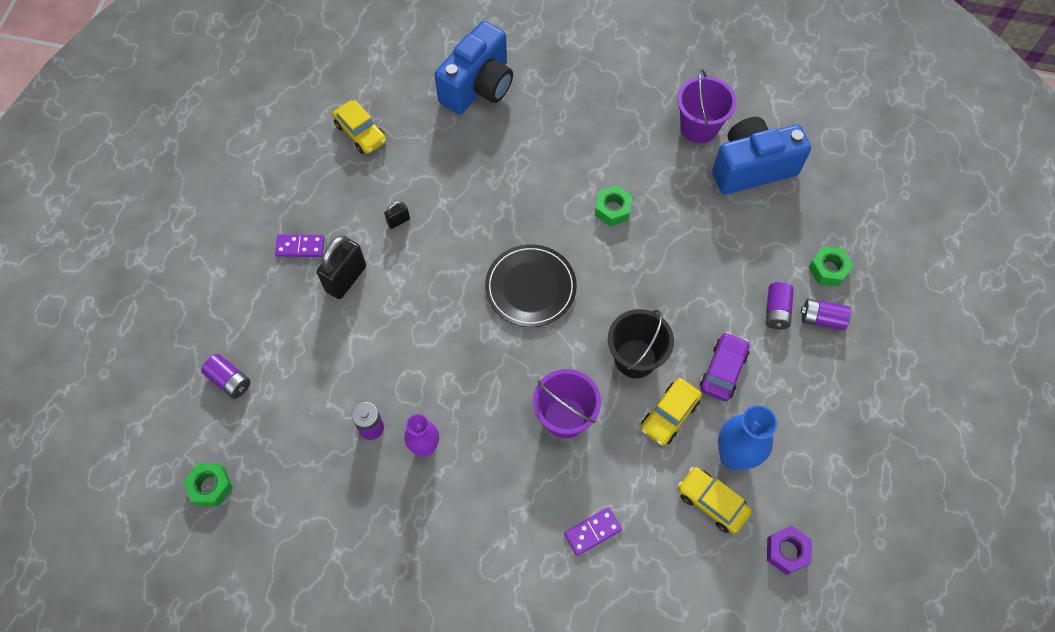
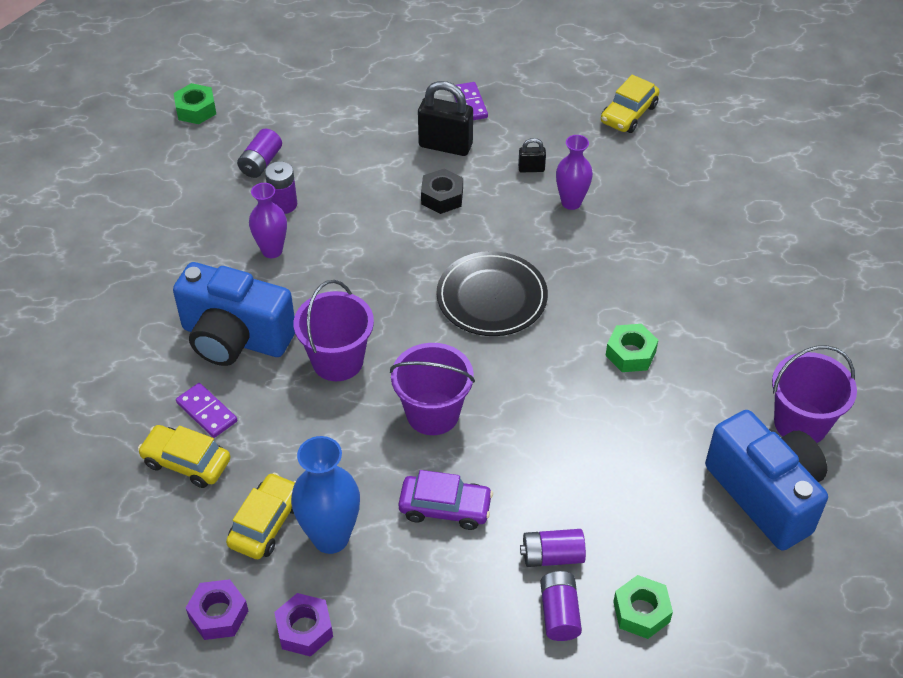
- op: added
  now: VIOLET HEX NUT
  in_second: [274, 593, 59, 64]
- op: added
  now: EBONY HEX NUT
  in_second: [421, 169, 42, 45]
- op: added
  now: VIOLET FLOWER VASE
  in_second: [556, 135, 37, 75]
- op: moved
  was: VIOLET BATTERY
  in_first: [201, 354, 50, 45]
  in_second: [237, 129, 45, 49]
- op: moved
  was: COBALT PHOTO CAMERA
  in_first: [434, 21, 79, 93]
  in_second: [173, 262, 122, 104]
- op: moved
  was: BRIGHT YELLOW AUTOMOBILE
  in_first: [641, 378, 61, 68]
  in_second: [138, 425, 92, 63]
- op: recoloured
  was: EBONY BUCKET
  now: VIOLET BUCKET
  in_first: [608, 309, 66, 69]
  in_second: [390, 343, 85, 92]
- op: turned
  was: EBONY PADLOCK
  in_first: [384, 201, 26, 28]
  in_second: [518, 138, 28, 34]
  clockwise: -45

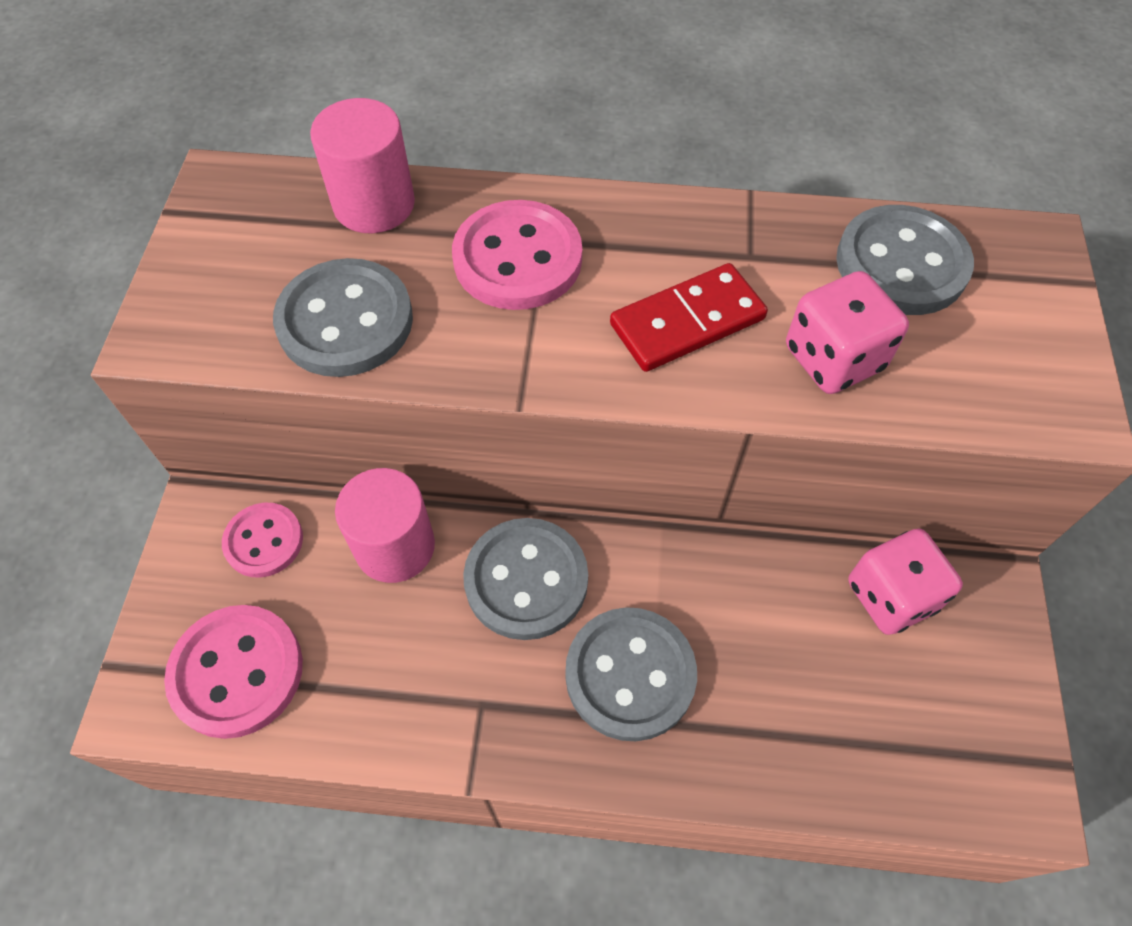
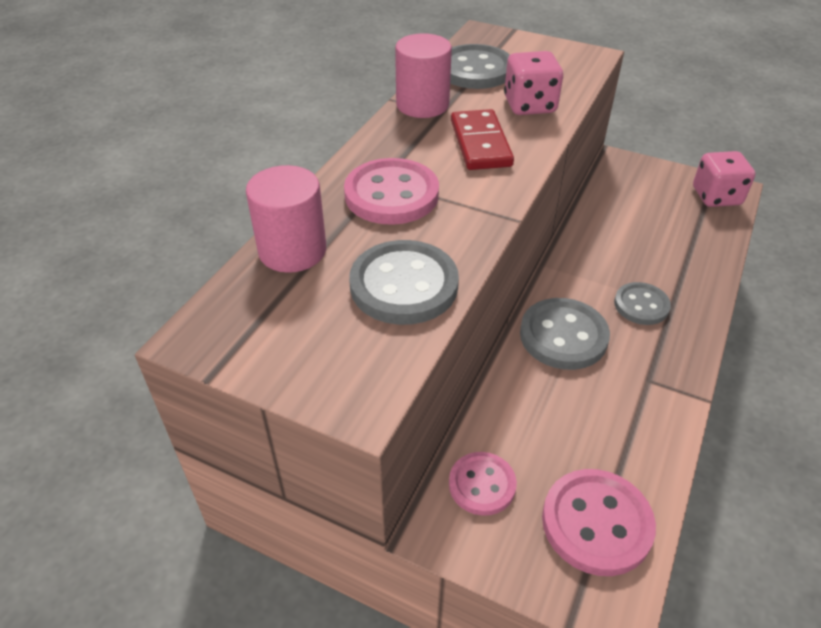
- op: moved
  was: ROSE-PINK CYLINDER SHAPE
  in_first: [335, 468, 100, 115]
  in_second: [395, 33, 57, 85]
- op: moved
  was: ROSE-PINK GAME DIE
  in_first: [848, 528, 115, 107]
  in_second: [693, 151, 62, 56]
- op: resized
  was: ASH-GREY SHIRT BUTTON
  in_first: [565, 607, 132, 134]
  in_second: [614, 282, 57, 43]
  ratio: 0.64

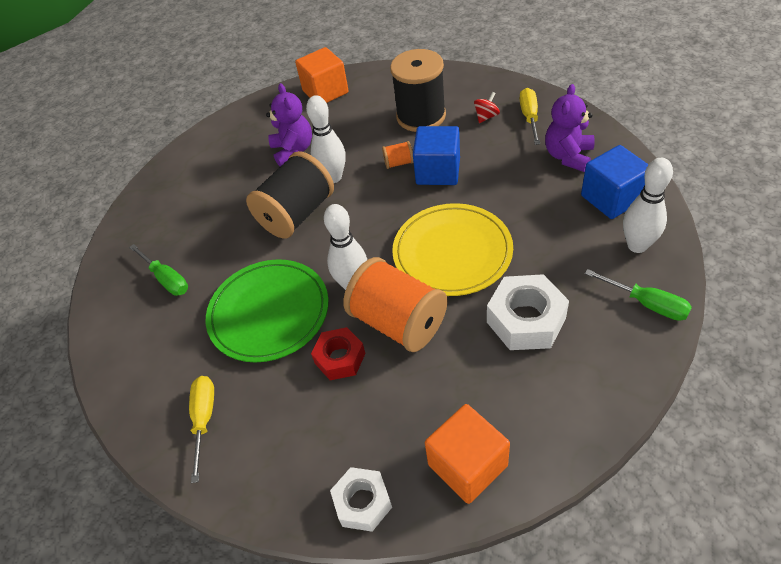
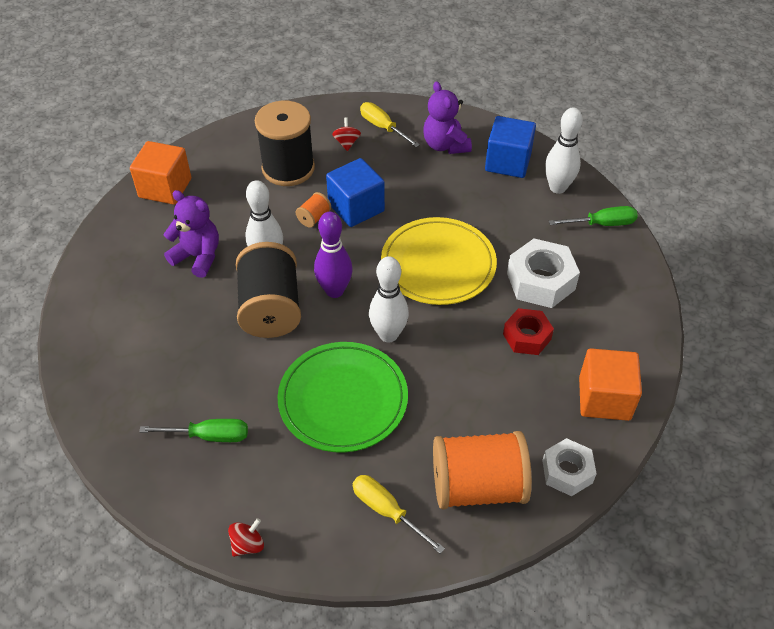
- op: added
  now: SCARLET WHIRLIGIG
  in_second: [228, 518, 36, 39]
- op: added
  now: VIOLET TENPIN
  in_second: [314, 212, 38, 86]
- op: moved
  was: SCARLET HEX NUT
  in_first: [311, 327, 55, 53]
  in_second: [503, 308, 51, 47]
- op: moved
  was: ORANGE-COLOURED SPOOL
  in_first: [343, 257, 105, 95]
  in_second: [433, 431, 99, 78]

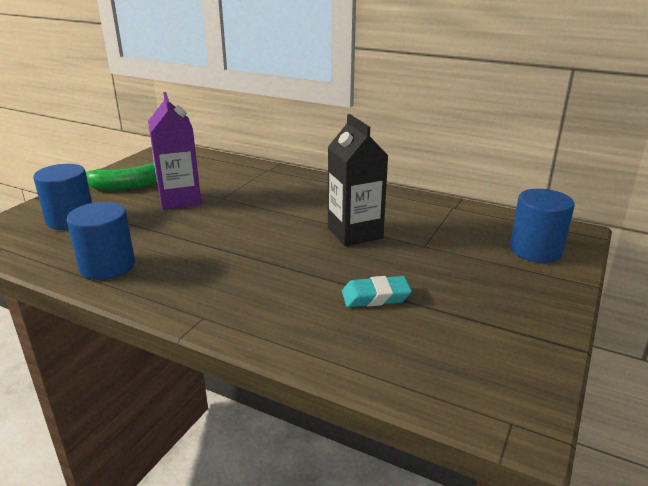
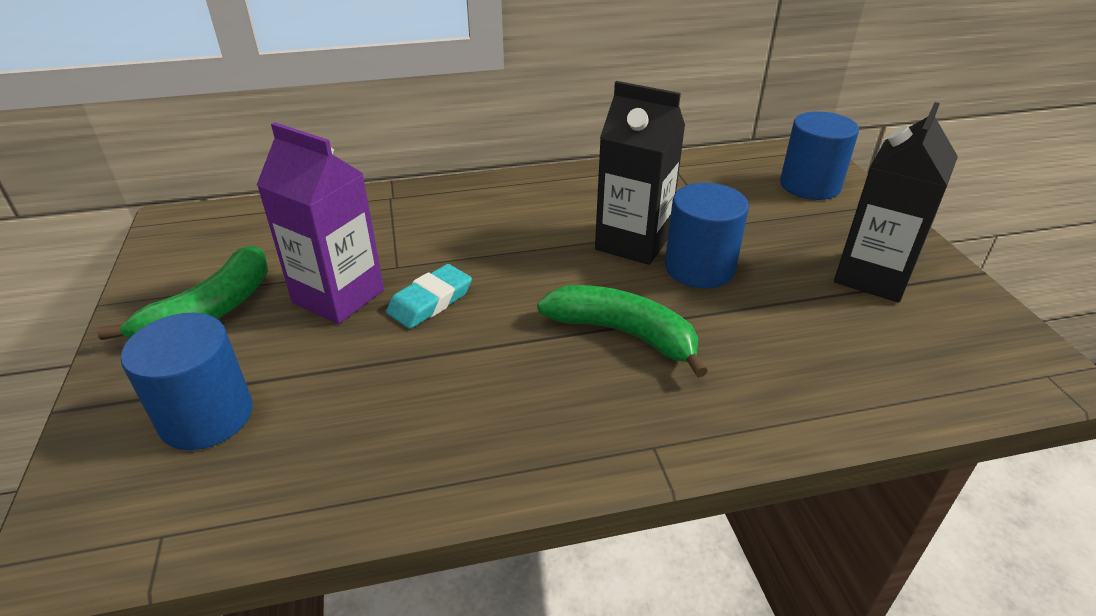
- op: added
  now: EMERALD BANANA FRUIT
  in_second: [537, 285, 171, 93]
- op: added
  now: EBONY JUICE CARTON
  in_second: [834, 102, 124, 200]
- op: moved
  was: COBALT CYLINDER SHAPE
  in_first: [67, 202, 68, 78]
  in_second: [665, 183, 84, 105]
- op: moved
  was: AQUA ERASER
  in_first: [342, 276, 70, 31]
  in_second: [386, 264, 86, 65]

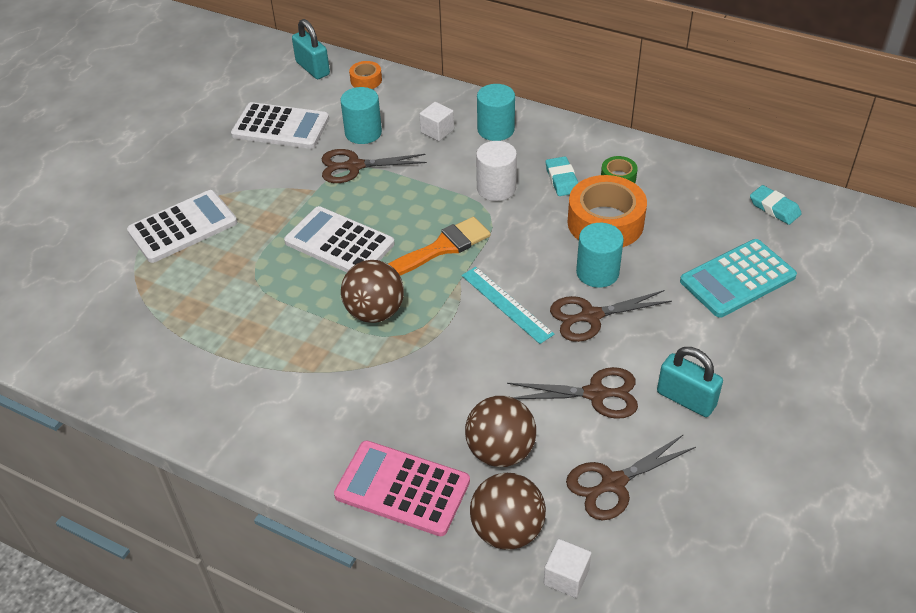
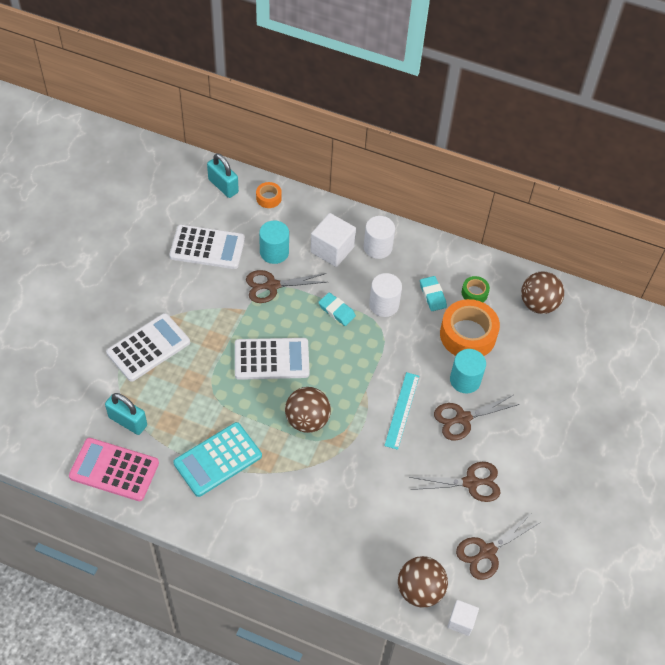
- op: removed
  was: ORANGE-COLOURED PAINTBRUSH
  in_first: [388, 217, 103, 58]
- op: moved
  was: ROSE-PINK CALCULATOR
  in_first: [334, 440, 136, 96]
  in_second: [69, 438, 90, 63]
- op: moved
  was: BROWN PLAY BALL
  in_first: [465, 396, 71, 71]
  in_second: [521, 272, 43, 42]
- op: moved
  was: AQUA PADLOCK
  in_first: [657, 347, 66, 70]
  in_second: [105, 393, 42, 42]
- op: moved
  was: AQUA CALCULATOR
  in_first: [680, 239, 117, 79]
  in_second: [173, 422, 89, 75]
- op: moved
  was: AQUA ERASER
  in_first: [750, 185, 52, 40]
  in_second: [318, 293, 38, 33]
- op: recoloured
  was: AQUA CYLINDER SHAPE
  now: WHITE CYLINDER SHAPE
  in_first: [477, 84, 38, 57]
  in_second: [364, 216, 31, 43]
- op: turned
  was: WHITE CALCULATOR
  in_first: [284, 206, 111, 66]
  in_second: [235, 338, 75, 42]
  clockwise: 150
- op: turned
  was: AQUA STRAIGHTEDGE
  in_first: [461, 267, 94, 77]
  in_second: [384, 372, 35, 78]
  clockwise: 60
- op: resized
  was: WHITE BLOCK
  in_first: [419, 102, 35, 39]
  in_second: [311, 213, 45, 54]
  ratio: 1.68

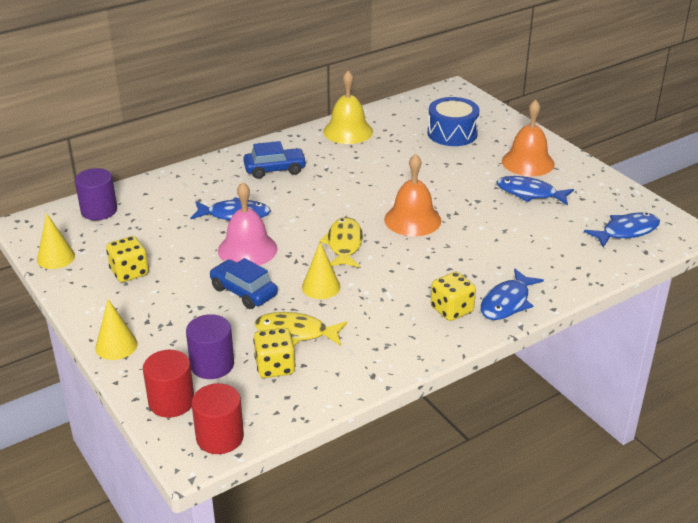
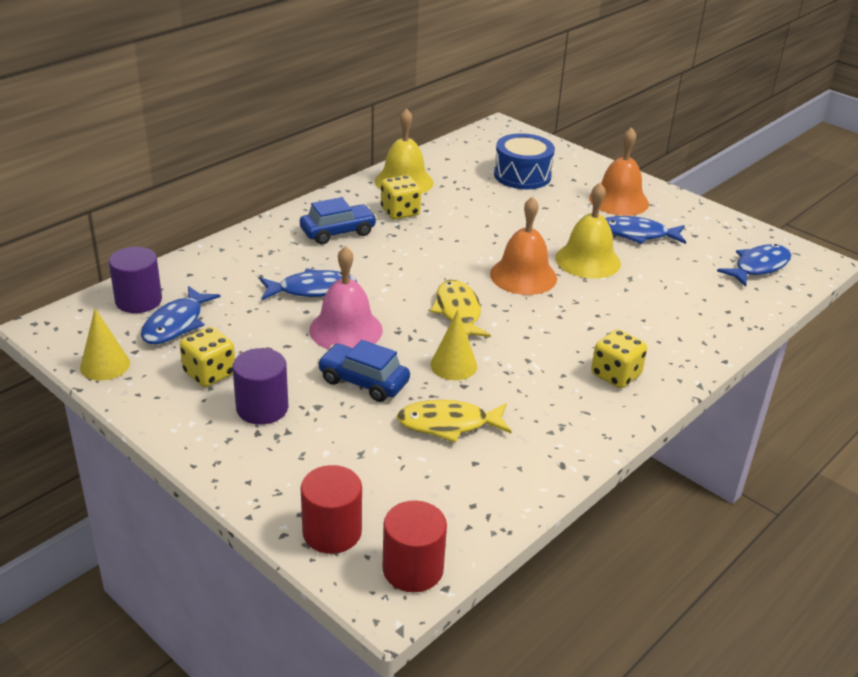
- op: removed
  was: BRIGHT YELLOW CONE SHAPE
  in_first: [95, 299, 43, 61]
- op: added
  now: BRIGHT YELLOW HAND BELL
  in_second: [555, 183, 66, 96]
- op: moved
  was: VIOLET CYLINDER SHAPE
  in_first: [186, 314, 48, 65]
  in_second: [232, 348, 56, 77]
- op: moved
  was: BRIGHT YELLOW GAME DIE
  in_first: [253, 328, 43, 50]
  in_second: [381, 175, 40, 45]
- op: moved
  was: COBALT FISH
  in_first: [481, 268, 63, 52]
  in_second: [141, 286, 80, 58]

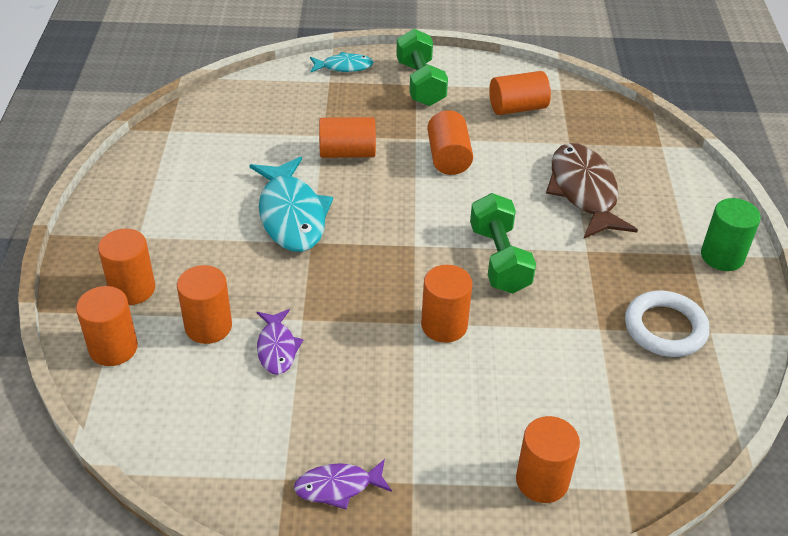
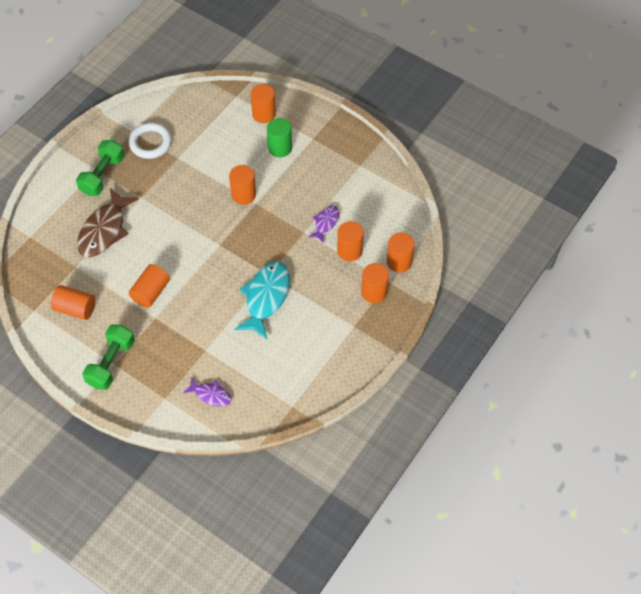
- op: removed
  was: AQUA FISH
  in_first: [310, 52, 63, 20]
- op: removed
  was: ORANGE-COLOURED CYLINDER SHAPE
  in_first: [319, 117, 57, 41]
- op: moved
  was: VIOLET FISH
  in_first: [294, 459, 98, 50]
  in_second: [183, 377, 49, 29]
- op: moved
  was: EMERALD FREE WEIGHT
  in_first: [470, 193, 66, 101]
  in_second: [76, 140, 49, 56]
- op: moved
  was: EMERALD CYLINDER SHAPE
  in_first: [701, 198, 60, 73]
  in_second: [267, 118, 25, 39]

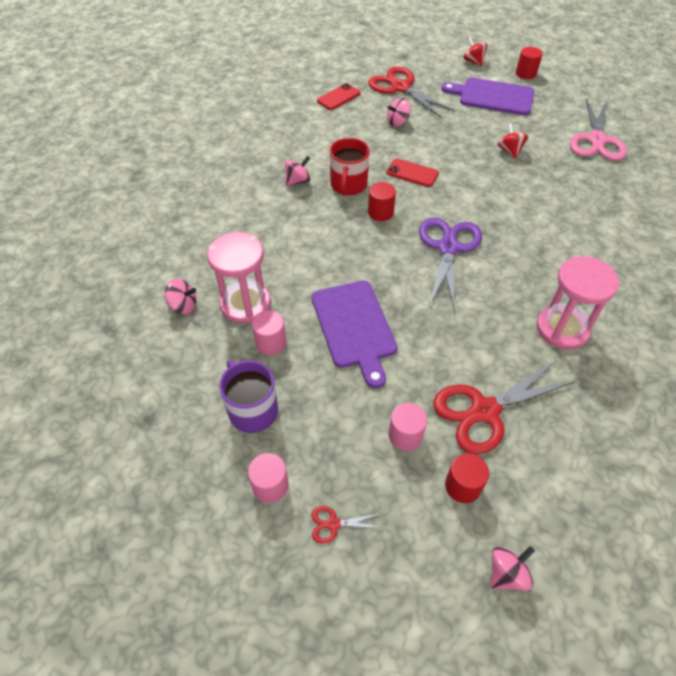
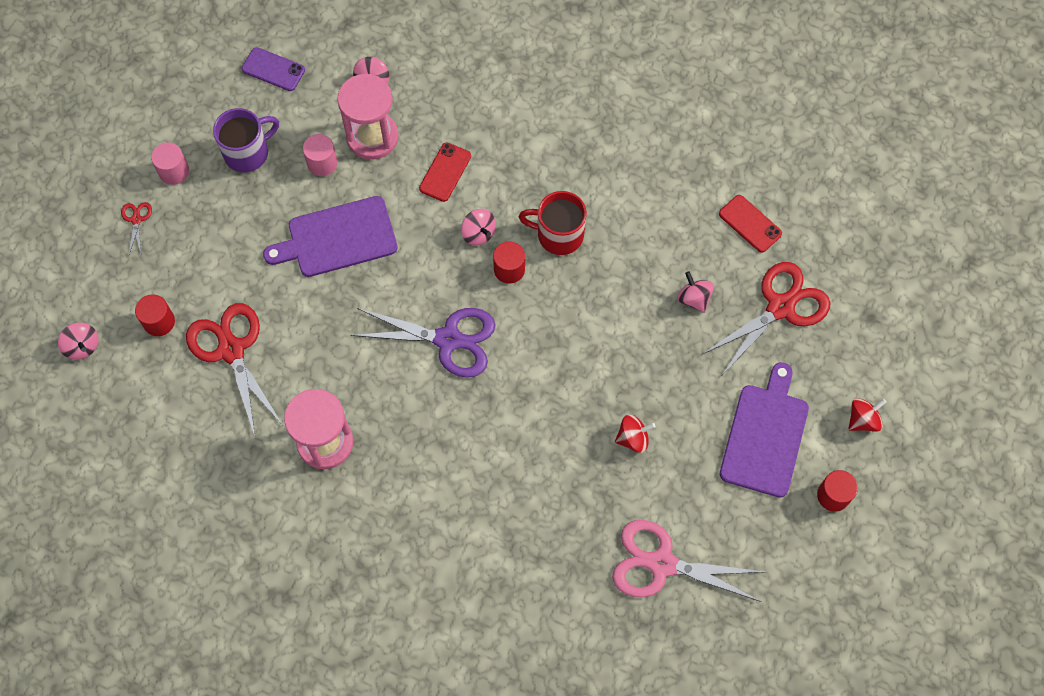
- op: removed
  was: ROSE-PINK CYLINDER SHAPE
  in_first: [389, 403, 38, 48]
- op: added
  now: VIOLET SMARTPHONE
  in_second: [242, 47, 63, 44]
- op: moved
  was: ROSE-PINK WHIRLIGIG
  in_first: [285, 156, 26, 31]
  in_second: [461, 209, 35, 37]
- op: moved
  was: SCARLET SMARTPHONE
  in_first: [386, 158, 53, 29]
  in_second: [419, 143, 52, 59]

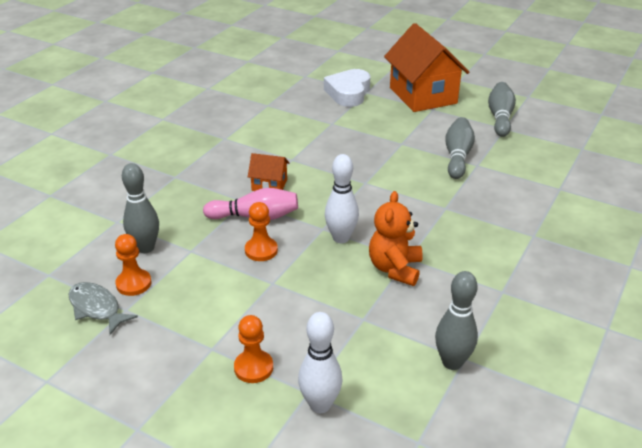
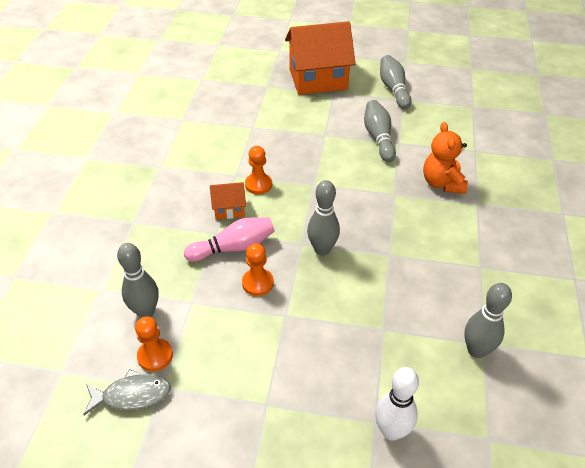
- op: removed
  was: WHITE LOVE HEART
  in_first: [324, 69, 46, 38]
- op: moved
  was: ORANGE-COLOURED PAWN
  in_first: [234, 315, 39, 68]
  in_second: [245, 146, 27, 48]
- op: moved
  was: ORANGE-COLOURED TEDDY
  in_first: [369, 191, 54, 95]
  in_second: [423, 122, 45, 72]
- op: recoloured
  was: WHITE TENPIN
  now: ASH-GREY TENPIN
  in_first: [325, 154, 34, 89]
  in_second: [307, 180, 33, 76]
- op: turned
  was: ASH-GREY FISH
  in_first: [69, 282, 69, 53]
  in_second: [83, 369, 88, 46]
  clockwise: 150
- op: turned
  was: ORANGE-COLOURED TOY HOUSE
  in_first: [384, 23, 85, 89]
  in_second: [285, 21, 71, 74]
  clockwise: -60

